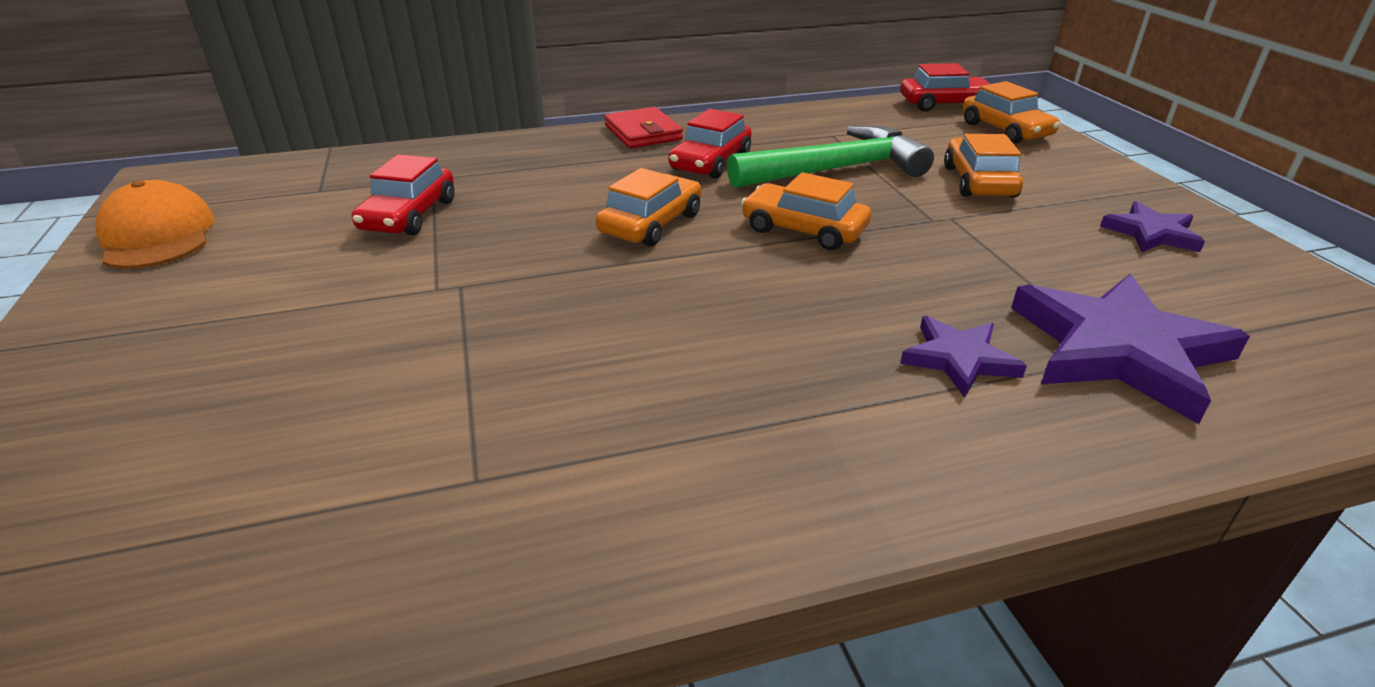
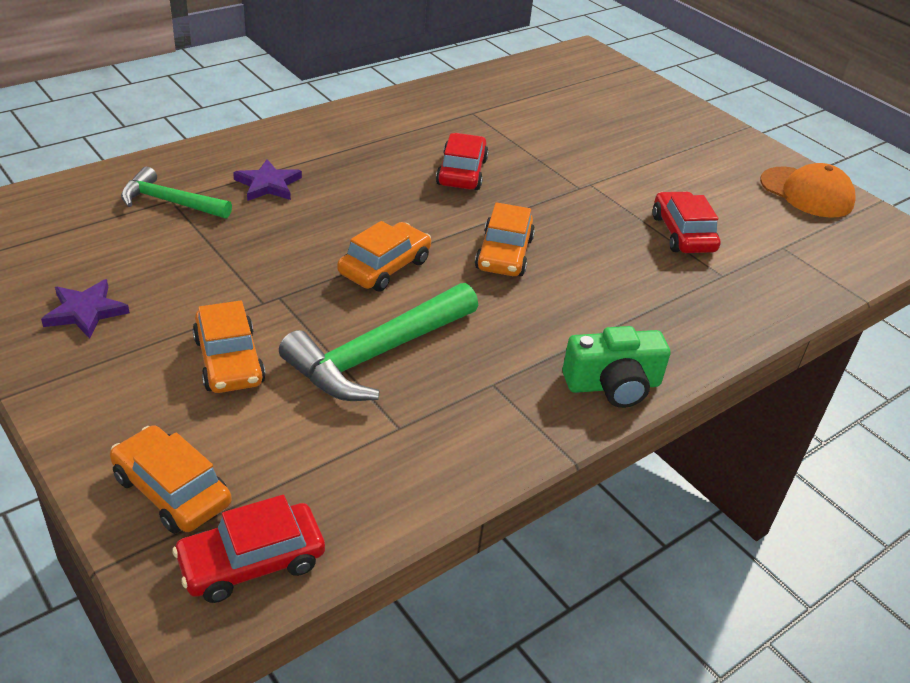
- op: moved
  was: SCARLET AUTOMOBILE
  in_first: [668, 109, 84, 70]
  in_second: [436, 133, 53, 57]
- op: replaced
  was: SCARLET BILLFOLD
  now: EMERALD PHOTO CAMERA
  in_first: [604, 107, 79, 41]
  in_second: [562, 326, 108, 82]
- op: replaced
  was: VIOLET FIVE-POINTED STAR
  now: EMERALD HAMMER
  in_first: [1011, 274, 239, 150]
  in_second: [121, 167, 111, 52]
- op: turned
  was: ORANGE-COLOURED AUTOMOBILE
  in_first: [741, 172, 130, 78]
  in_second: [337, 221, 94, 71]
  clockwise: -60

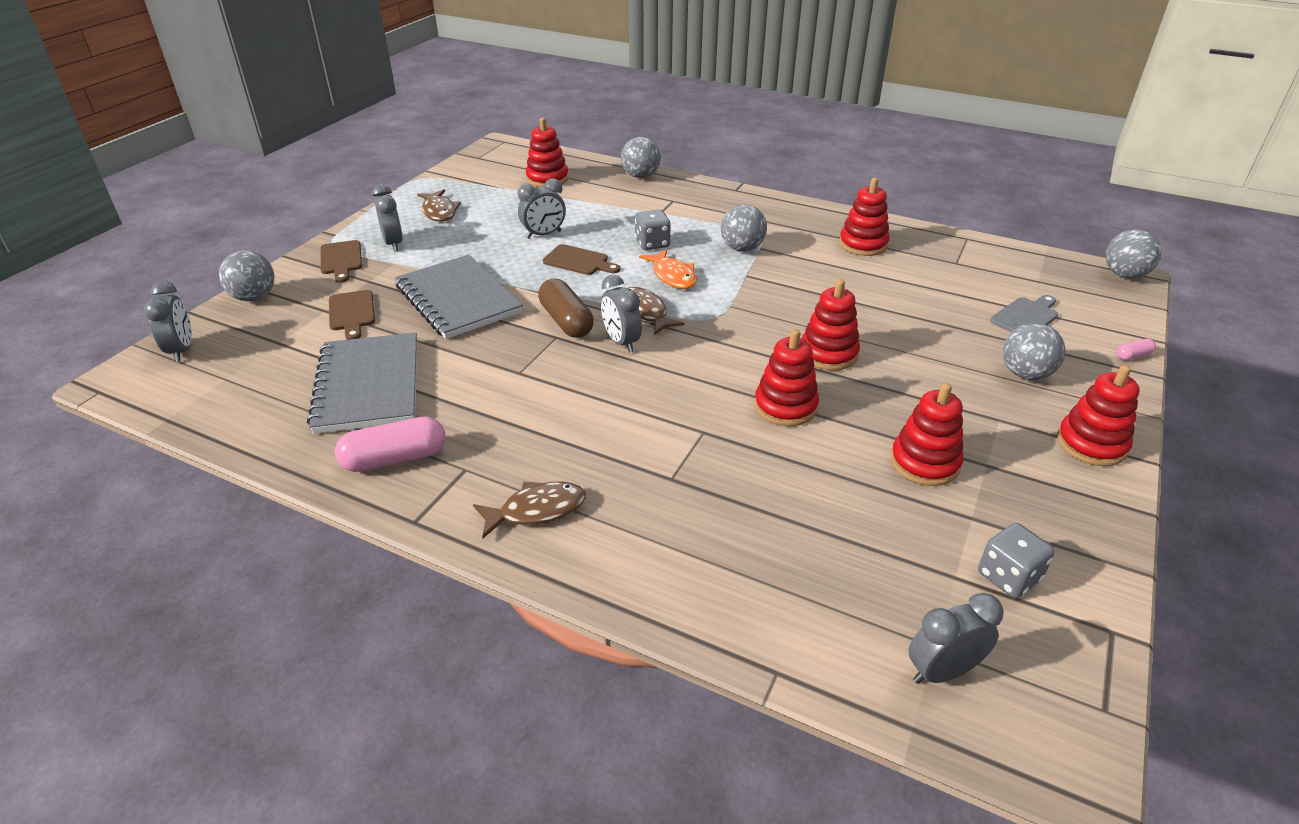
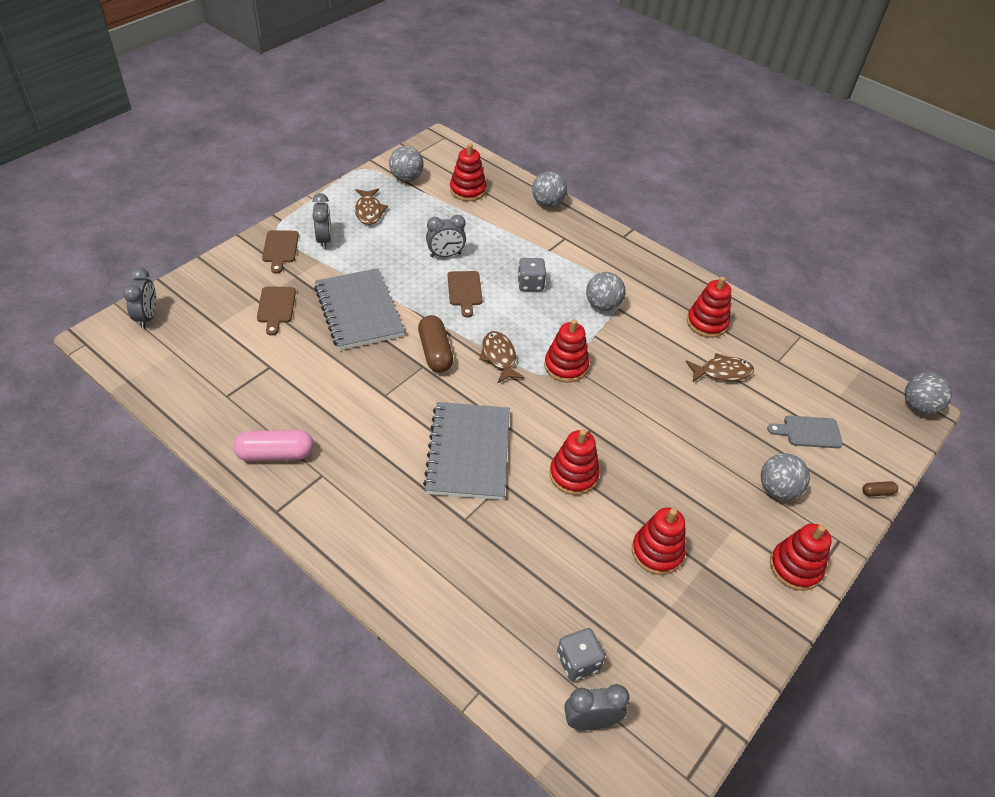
- op: removed
  was: ASH-GREY CLOCK
  in_first: [601, 275, 41, 78]
- op: removed
  was: ORANGE-COLOURED FISH
  in_first: [639, 249, 58, 40]
- op: moved
  was: ASH-GREY PLAY BALL
  in_first: [219, 250, 56, 51]
  in_second: [389, 146, 35, 36]
- op: moved
  was: ASH-GREY NOTEBOOK
  in_first: [307, 333, 110, 101]
  in_second: [423, 402, 87, 98]
- op: moved
  was: BROWN FISH
  in_first: [473, 481, 113, 57]
  in_second: [686, 353, 68, 29]
- op: moved
  was: SCARLET STACKING TOY
  in_first: [802, 279, 58, 92]
  in_second: [544, 319, 45, 64]
- op: moved
  was: ASH-GREY GAME DIE
  in_first: [978, 523, 77, 75]
  in_second: [557, 628, 48, 53]
- op: recoloured
  was: ROSE-PINK PILL
  now: BROWN PILL
  in_first: [1117, 339, 39, 22]
  in_second: [862, 481, 36, 16]
- op: turned
  was: BROWN CUTTING BOARD
  in_first: [543, 244, 77, 31]
  in_second: [448, 271, 34, 47]
  clockwise: 45
- op: turned
  was: ASH-GREY CUTTING BOARD
  in_first: [990, 295, 69, 37]
  in_second: [767, 416, 76, 32]
  clockwise: -150

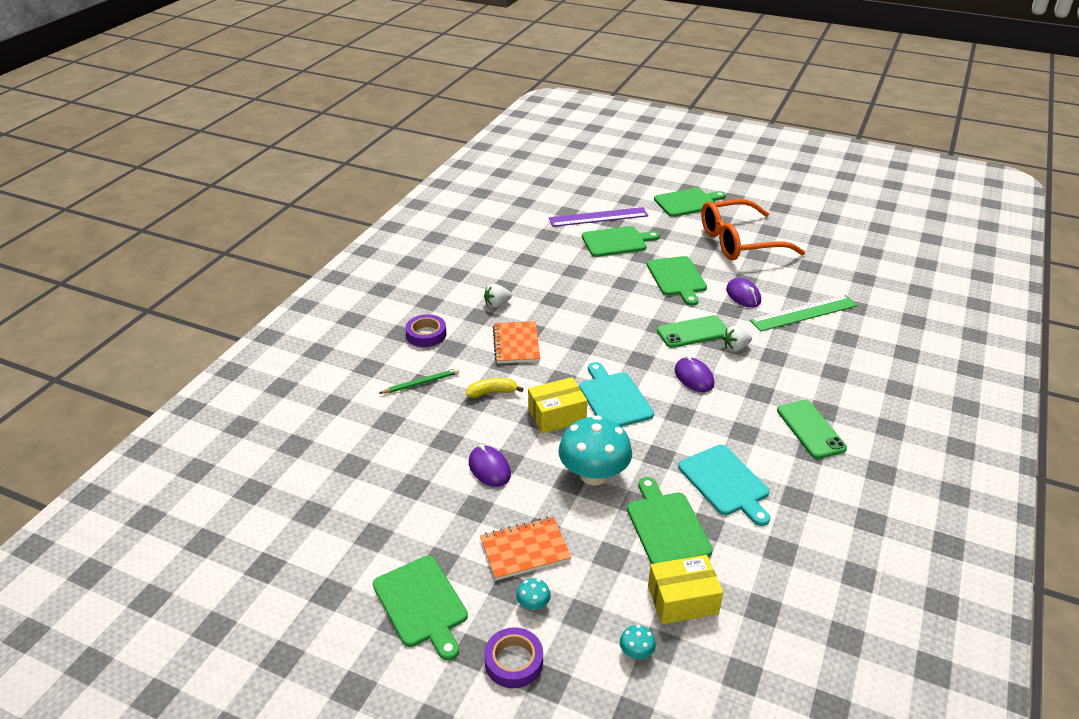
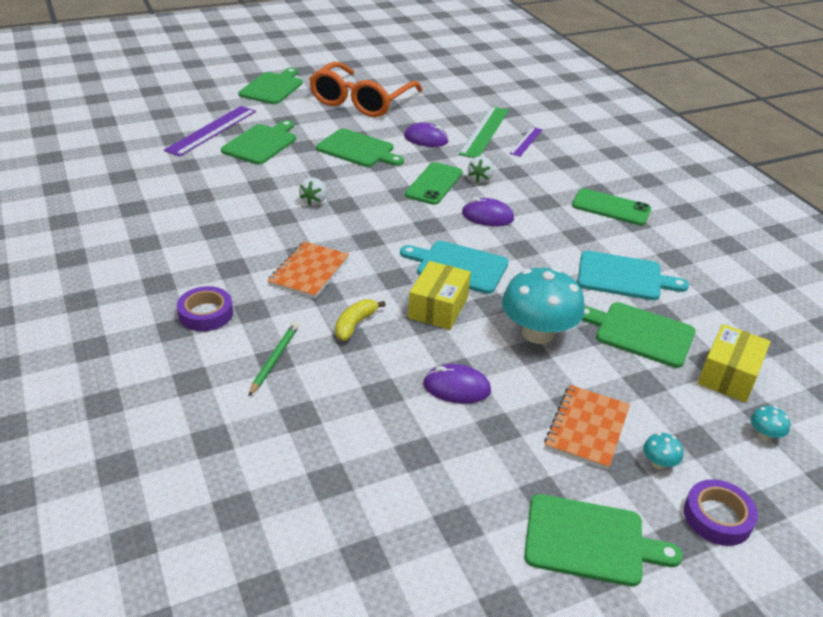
- op: added
  now: VIOLET STRAIGHTEDGE
  in_second: [510, 127, 33, 30]
- op: moved
  was: WHITE STRAWBERRY
  in_first: [484, 284, 28, 24]
  in_second: [299, 178, 28, 28]
- op: turned
  was: ORANGE-COLOURED NOTEBOOK
  in_first: [493, 321, 47, 43]
  in_second: [267, 241, 82, 57]
  clockwise: 75

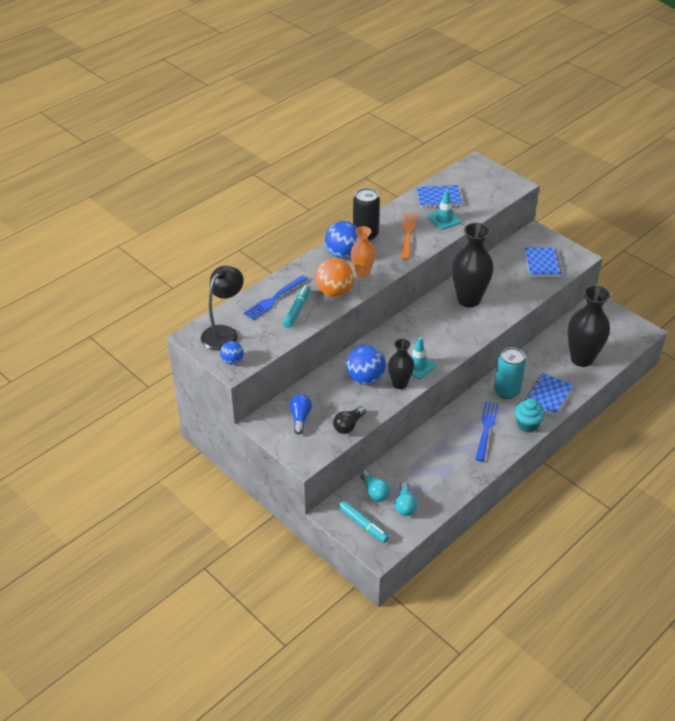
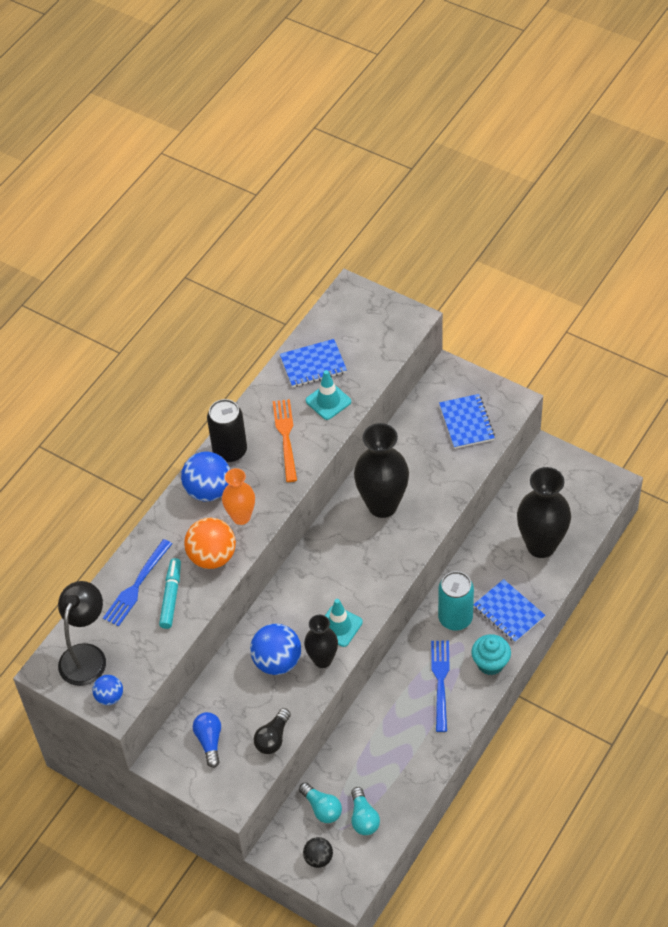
- op: replaced
  was: AQUA FELT PEN
  now: EBONY PLAY BALL
  in_first: [339, 501, 50, 42]
  in_second: [303, 837, 30, 31]
- op: turned
  was: COBALT NOTEBOOK
  in_first: [525, 373, 48, 42]
  in_second: [473, 579, 73, 64]
  clockwise: -60

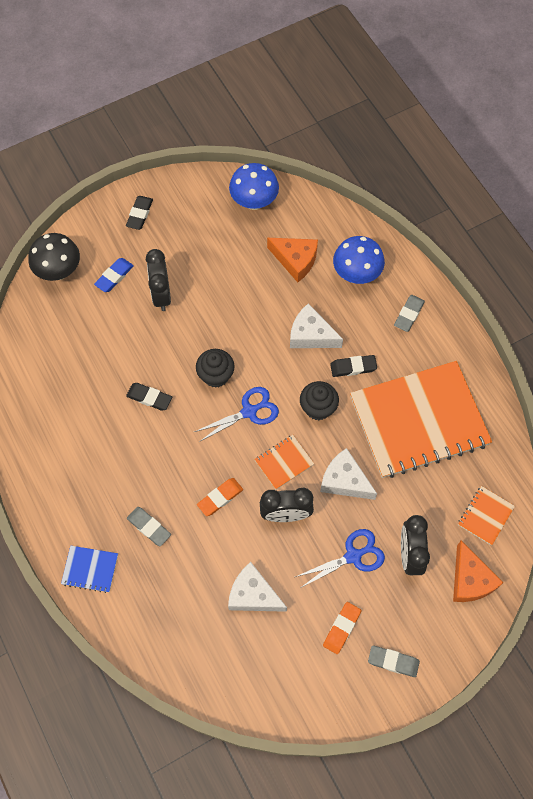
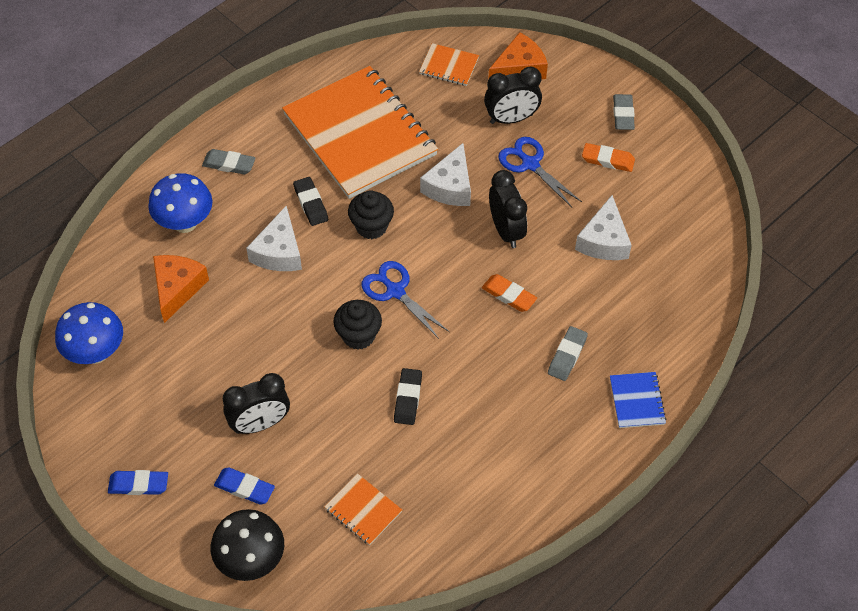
- op: moved
  was: ORANGE-COLOURED NOTEBOOK
  in_first: [254, 435, 60, 54]
  in_second: [324, 473, 78, 72]
- op: recoloured
  was: EBONY ERASER
  now: COBALT ERASER
  in_first: [126, 196, 27, 34]
  in_second: [108, 470, 60, 25]

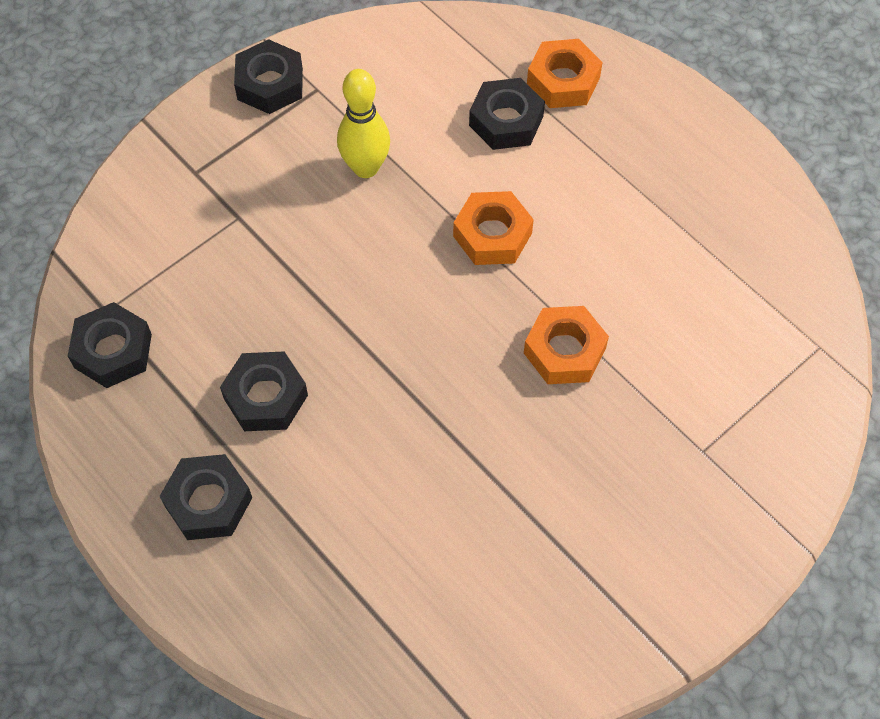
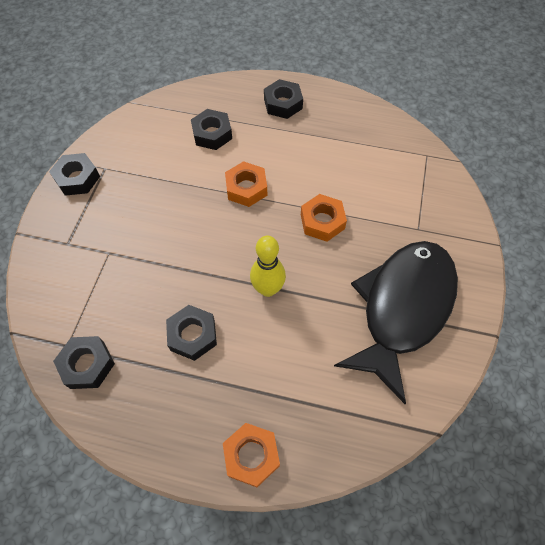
- op: added
  now: EBONY FISH
  in_second: [334, 241, 124, 163]
- op: moved
  was: EBONY HEX NUT
  in_first: [160, 454, 92, 86]
  in_second: [264, 79, 39, 40]
- op: moved
  was: BRIGHT YELLOW TENPIN
  in_first: [337, 69, 53, 109]
  in_second: [250, 236, 36, 61]
- op: moved
  was: ORANGE-COLOURED HEX NUT
  in_first: [527, 39, 76, 69]
  in_second: [223, 423, 57, 64]

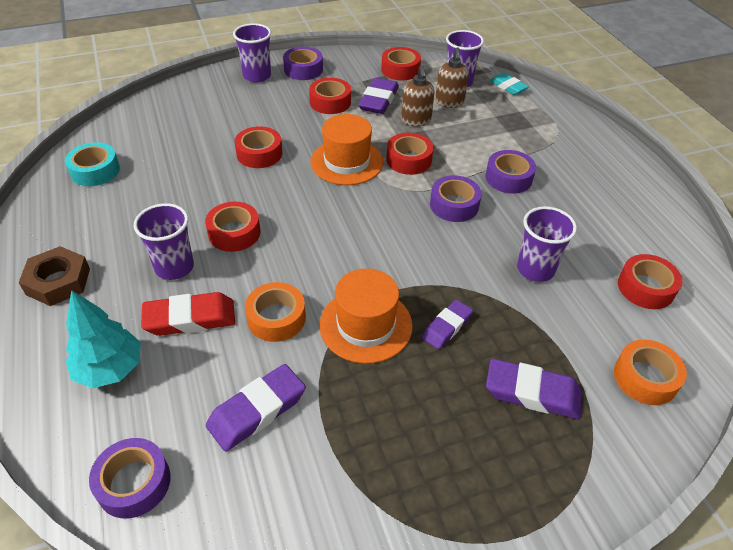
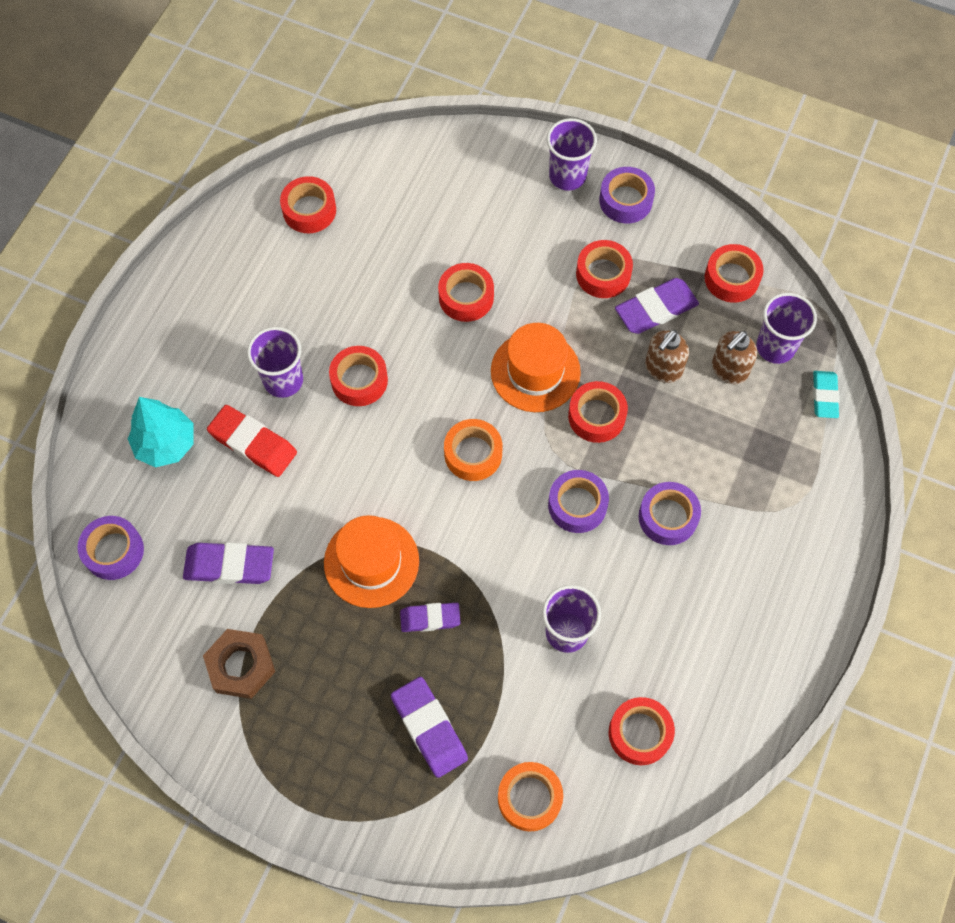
- op: moved
  was: BROWN HEX NUT
  in_first: [19, 246, 71, 60]
  in_second: [203, 629, 72, 70]
- op: moved
  was: ORANGE-COLOURED ROLL OF TAPE
  in_first: [245, 282, 61, 60]
  in_second: [444, 419, 58, 62]
- op: recoloured
  was: AQUA ROLL OF TAPE
  now: SCARLET ROLL OF TAPE
  in_first: [65, 142, 55, 44]
  in_second: [280, 176, 56, 57]

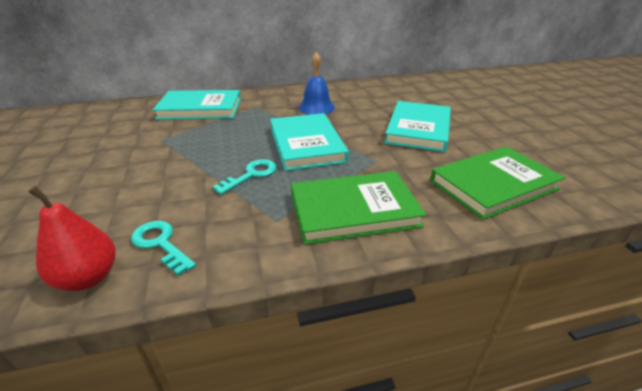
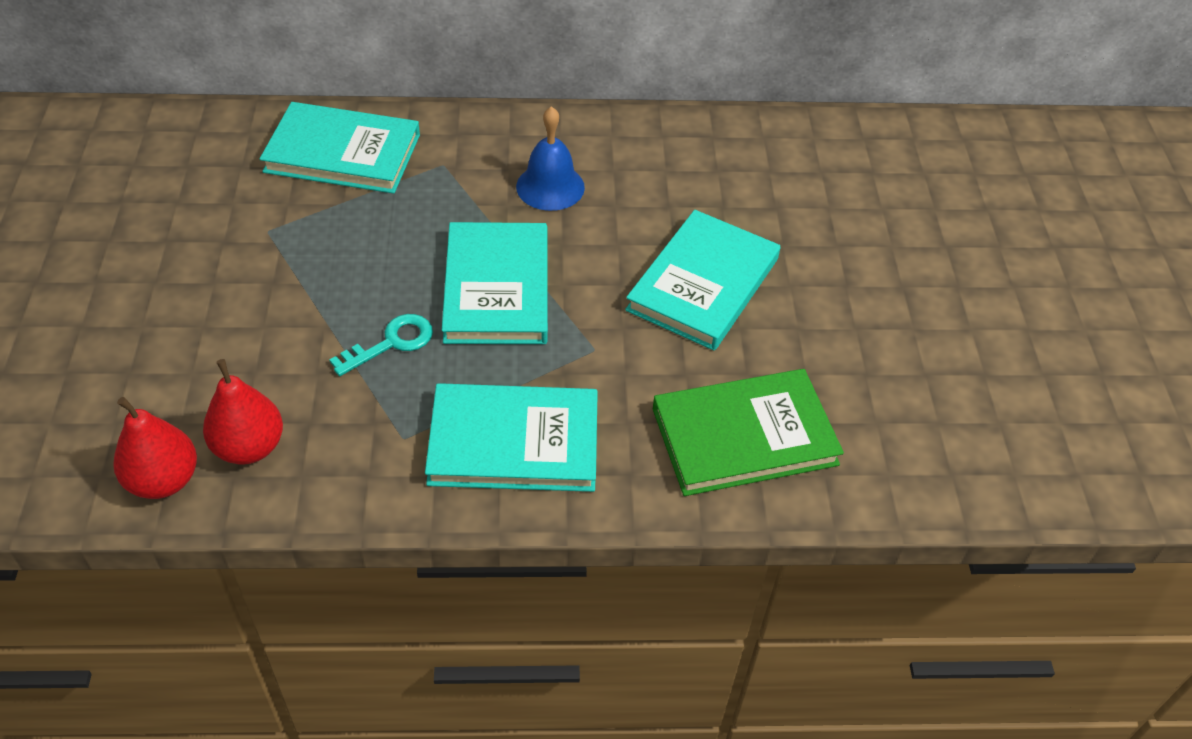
- op: replaced
  was: AQUA KEY
  now: SCARLET TOY PEAR
  in_first: [131, 221, 65, 55]
  in_second: [203, 359, 80, 105]
- op: recoloured
  was: EMERALD HARDBACK
  now: AQUA HARDBACK
  in_first: [291, 171, 135, 73]
  in_second: [425, 383, 173, 109]

